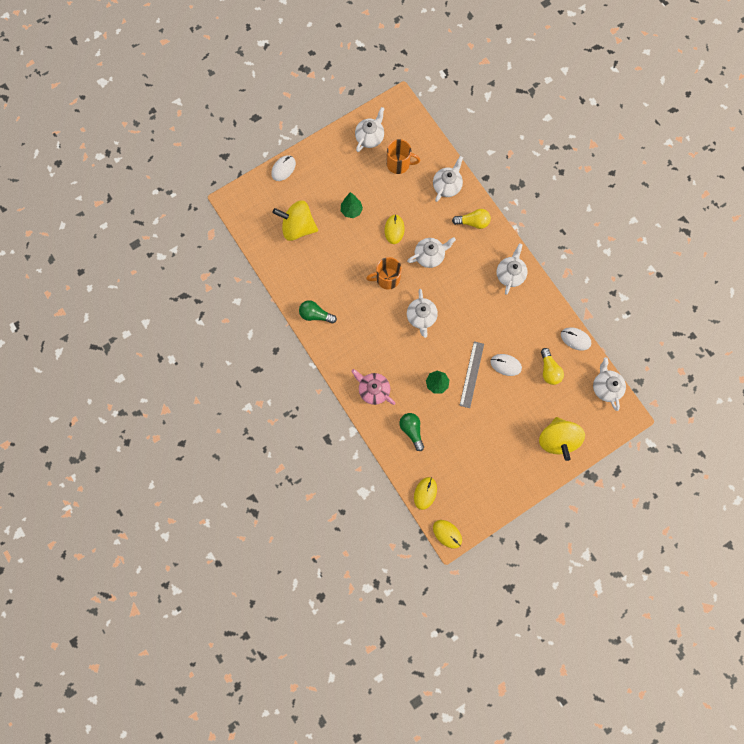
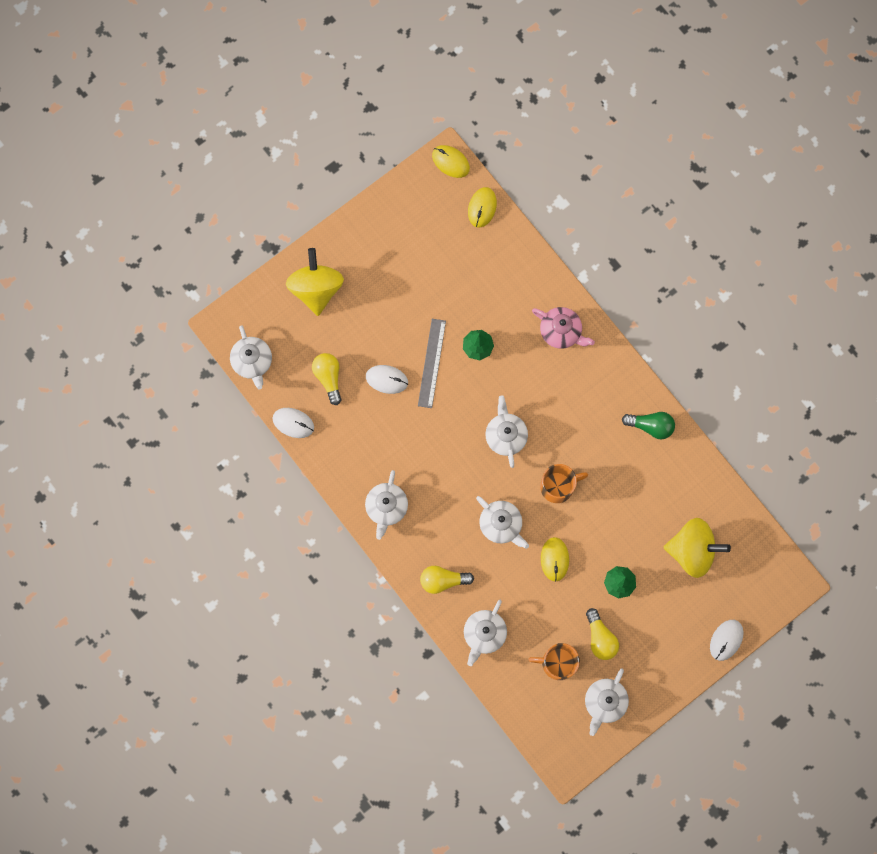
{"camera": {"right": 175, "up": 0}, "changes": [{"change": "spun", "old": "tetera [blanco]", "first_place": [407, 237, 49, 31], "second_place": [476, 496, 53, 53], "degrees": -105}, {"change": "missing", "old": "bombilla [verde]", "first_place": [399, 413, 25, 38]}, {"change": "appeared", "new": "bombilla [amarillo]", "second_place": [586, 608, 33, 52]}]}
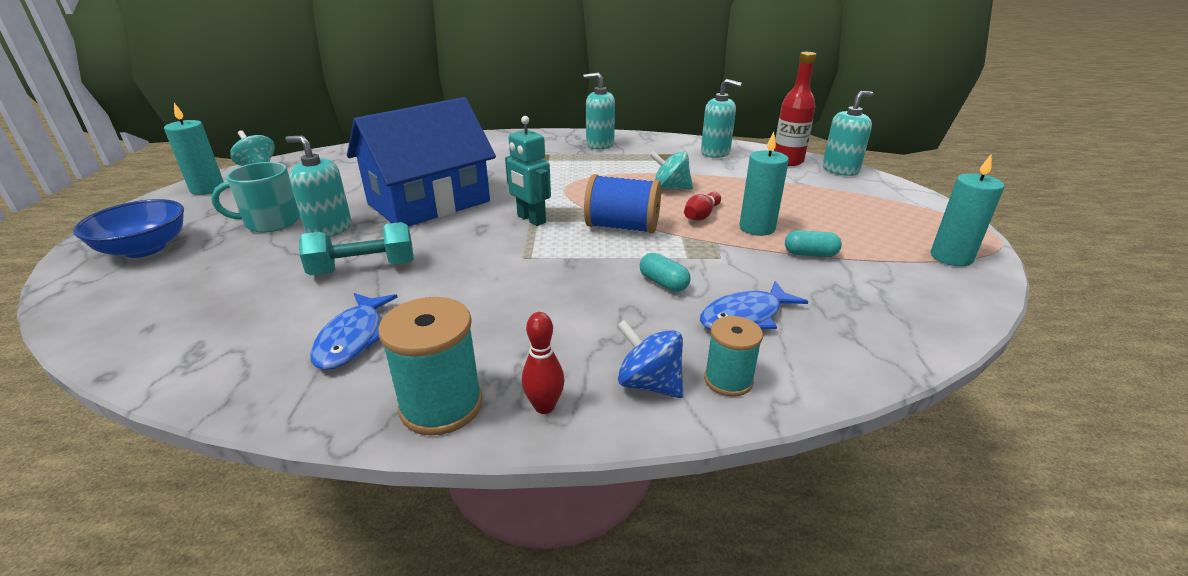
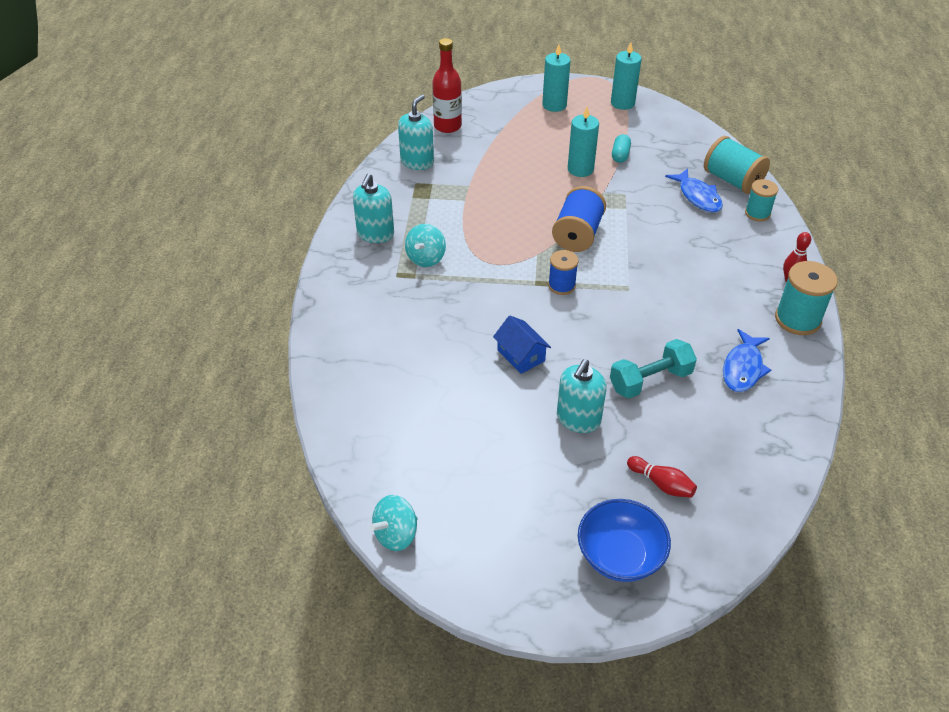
{"camera": {"right": -85, "up": 15}, "changes": [{"change": "missing", "old": "dispensador de jabón [turquesa]", "first_place": [823, 91, 50, 85]}, {"change": "size", "old": "casa [azul]", "first_place": [347, 97, 149, 129], "second_place": [493, 316, 58, 58], "factor": 0.41}, {"change": "relocated", "old": "vela [turquesa]", "first_place": [164, 103, 60, 92], "second_place": [542, 44, 29, 68]}, {"change": "exchanged", "old": "robot [turquesa]", "new": "carrete [azul]", "first_place": [505, 116, 46, 110], "second_place": [548, 250, 31, 45]}, {"change": "relocated", "old": "peonza [turquesa]", "first_place": [649, 151, 44, 39], "second_place": [405, 224, 41, 43]}, {"change": "missing", "old": "taza [turquesa]", "first_place": [211, 162, 89, 70]}, {"change": "relocated", "old": "bolo [rojo]", "first_place": [684, 192, 37, 29], "second_place": [627, 456, 70, 42]}, {"change": "spun", "old": "mancuerna [turquesa]", "first_place": [299, 222, 115, 53], "second_place": [610, 339, 87, 59], "degrees": 75}, {"change": "missing", "old": "cápsula [turquesa]", "first_place": [640, 253, 51, 39]}, {"change": "spun", "old": "pez [azul]", "first_place": [310, 293, 88, 77], "second_place": [723, 329, 48, 63], "degrees": 105}, {"change": "missing", "old": "peonza [azul]", "first_place": [617, 320, 66, 78]}, {"change": "appeared", "new": "carrete [turquesa]", "second_place": [704, 136, 66, 58]}]}
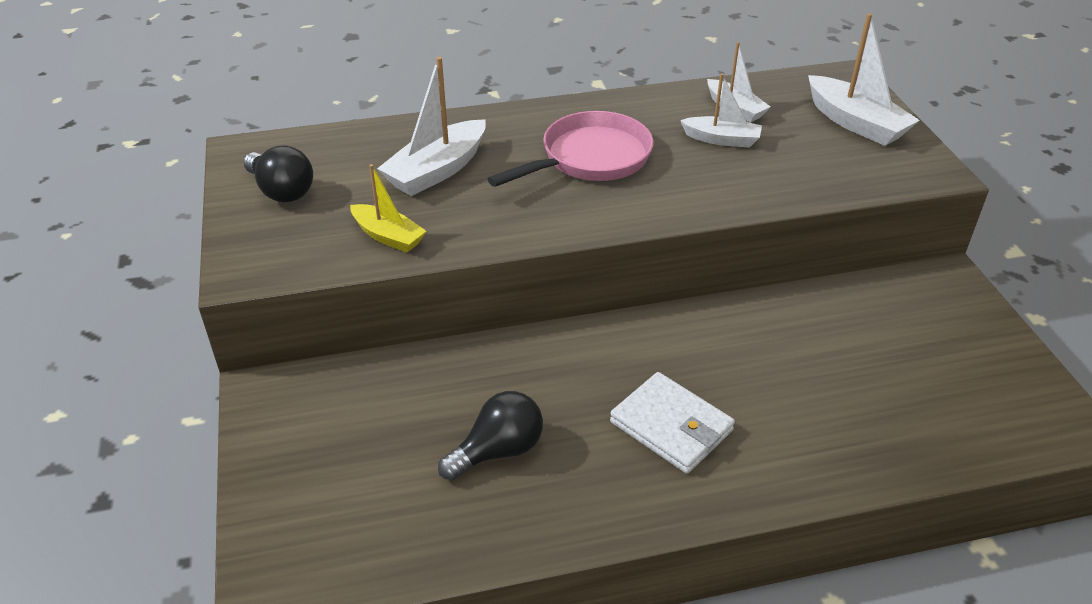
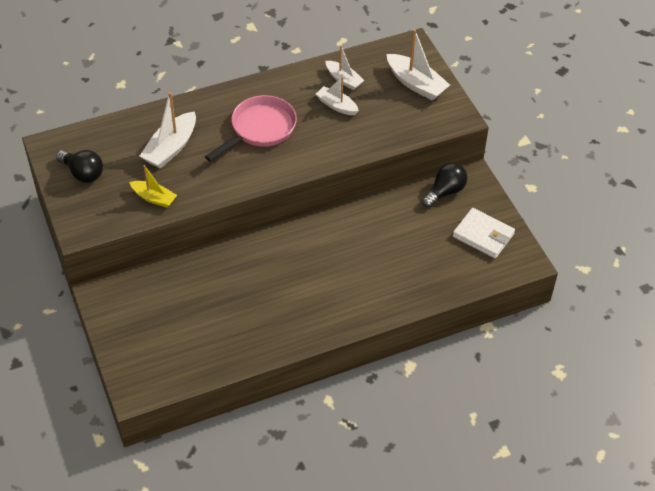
{"camera": {"right": -10, "up": 10}, "changes": [{"change": "spun", "old": "barco [blanco]", "first_place": [680, 73, 82, 75], "second_place": [316, 77, 43, 38], "degrees": -150}, {"change": "relocated", "old": "cartera [blanco]", "first_place": [610, 372, 125, 102], "second_place": [453, 208, 62, 50]}, {"change": "relocated", "old": "bombilla [negro]", "first_place": [438, 391, 105, 89], "second_place": [422, 162, 45, 46]}]}
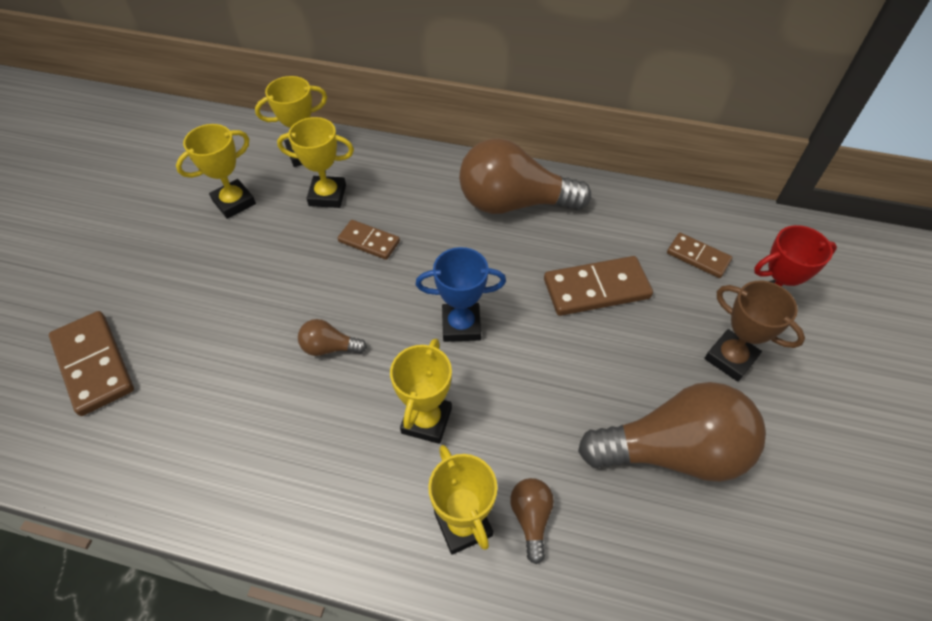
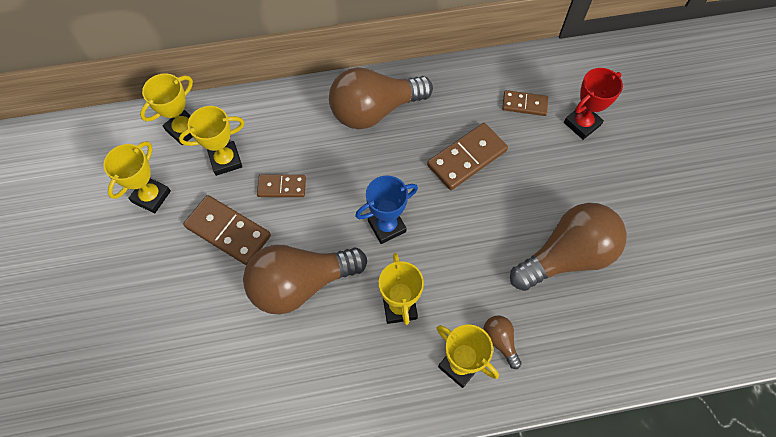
{"camera": {"right": -25, "up": 10}, "changes": [{"change": "missing", "old": "trofeo [marrón]", "first_place": [704, 281, 101, 101]}, {"change": "relocated", "old": "ficha de dominó [marrón]", "first_place": [49, 311, 85, 105], "second_place": [183, 195, 88, 70]}, {"change": "size", "old": "bombilla [marrón]", "first_place": [298, 319, 69, 37], "second_place": [243, 245, 124, 69], "factor": 2.3}]}
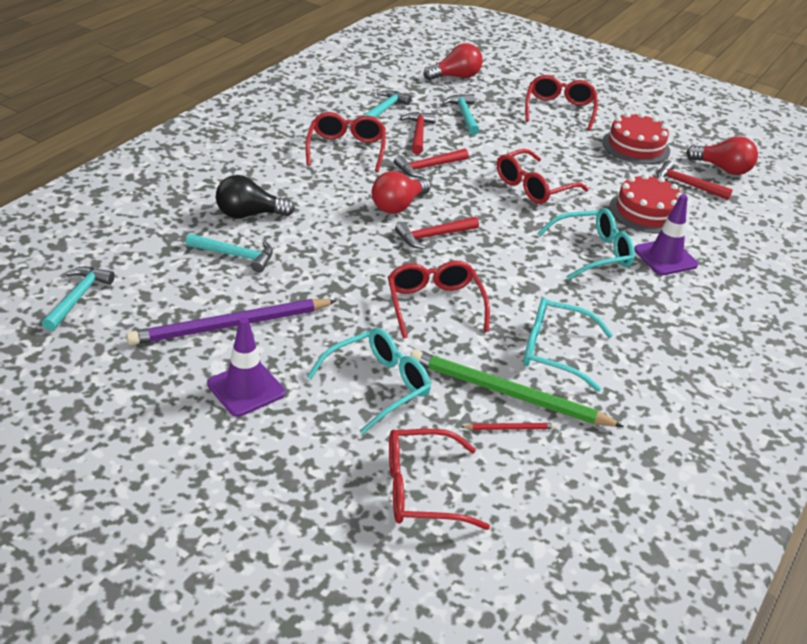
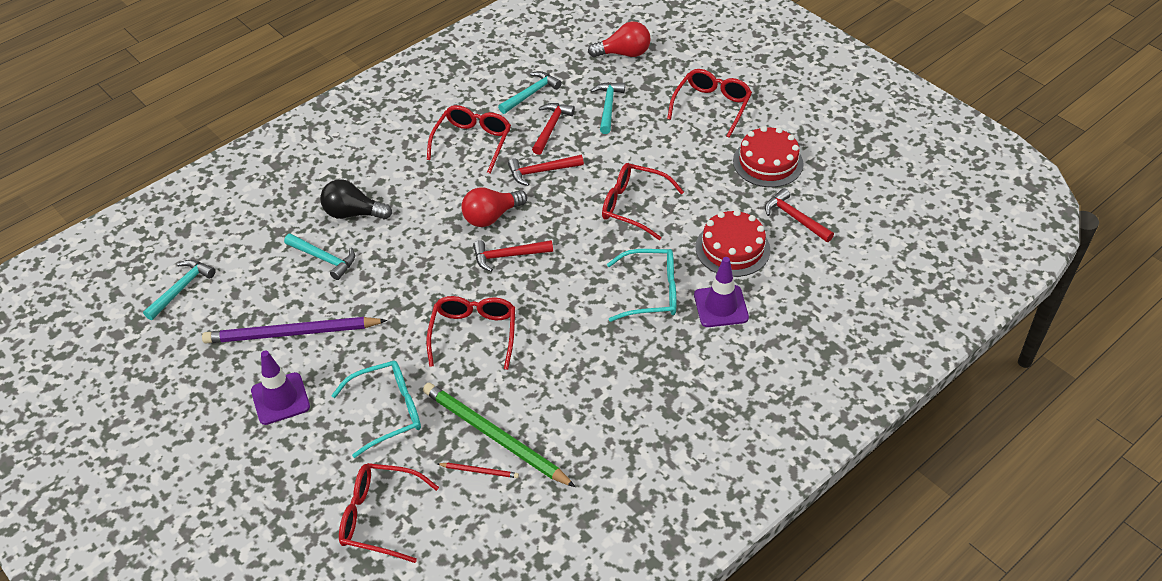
{"camera": {"right": 20, "up": 10}, "changes": [{"change": "missing", "old": "bombilla [rojo]", "first_place": [686, 136, 72, 39]}, {"change": "spun", "old": "gafas [rojo]", "first_place": [497, 149, 92, 55], "second_place": [602, 163, 82, 77], "degrees": 45}, {"change": "missing", "old": "gafas [turquesa]", "first_place": [523, 298, 90, 94]}]}
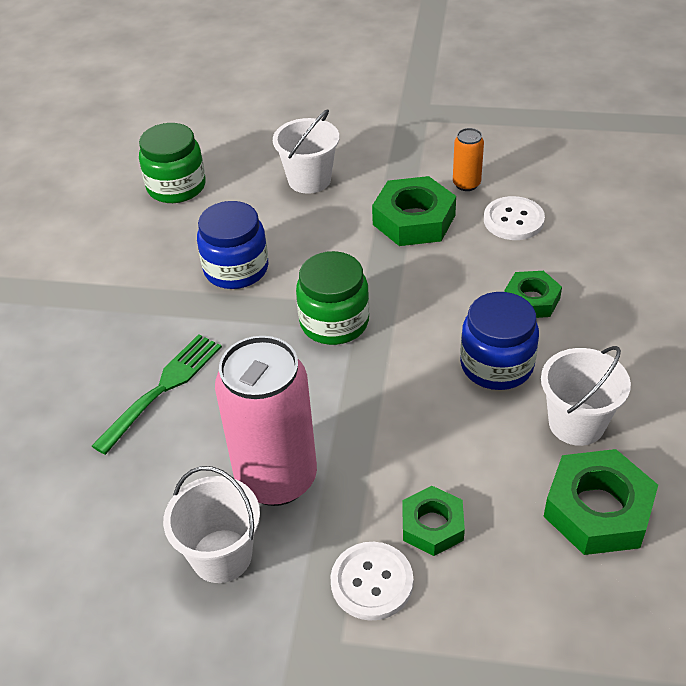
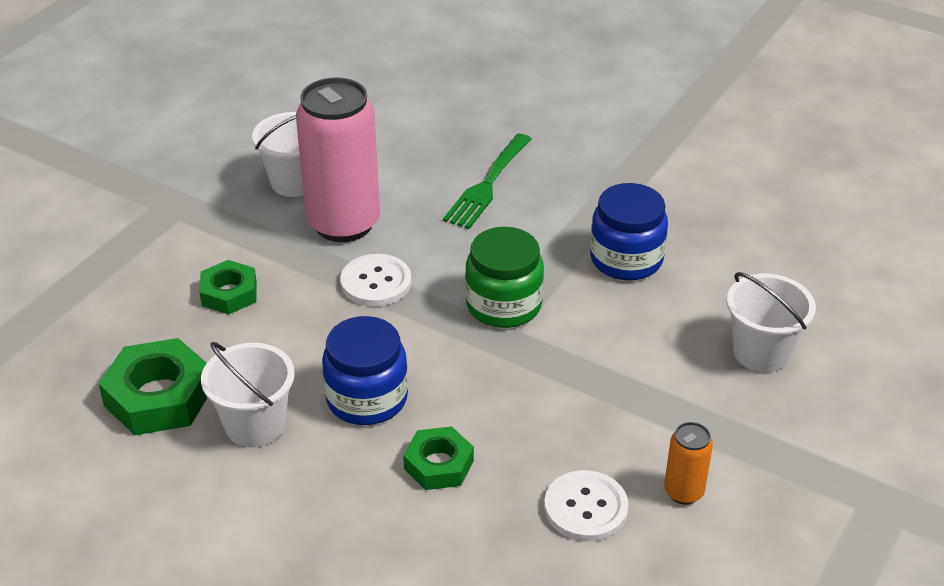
{"camera": {"right": 110, "up": -5}, "changes": [{"change": "missing", "old": "tarro [verde]", "first_place": [139, 123, 67, 80]}, {"change": "missing", "old": "tuerca [verde]", "first_place": [372, 176, 84, 70]}, {"change": "spun", "old": "tenedor [verde]", "first_place": [92, 334, 130, 121], "second_place": [443, 134, 88, 95], "degrees": 60}, {"change": "relocated", "old": "botón [blanco]", "first_place": [331, 542, 82, 78], "second_place": [340, 254, 71, 53]}]}
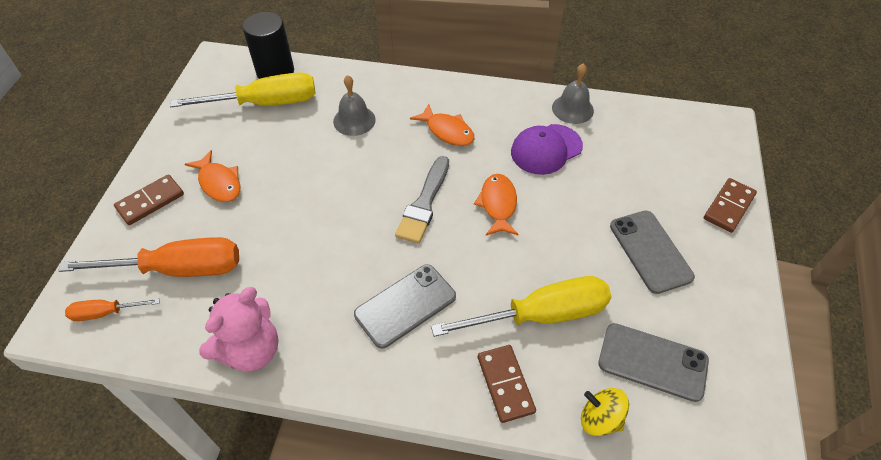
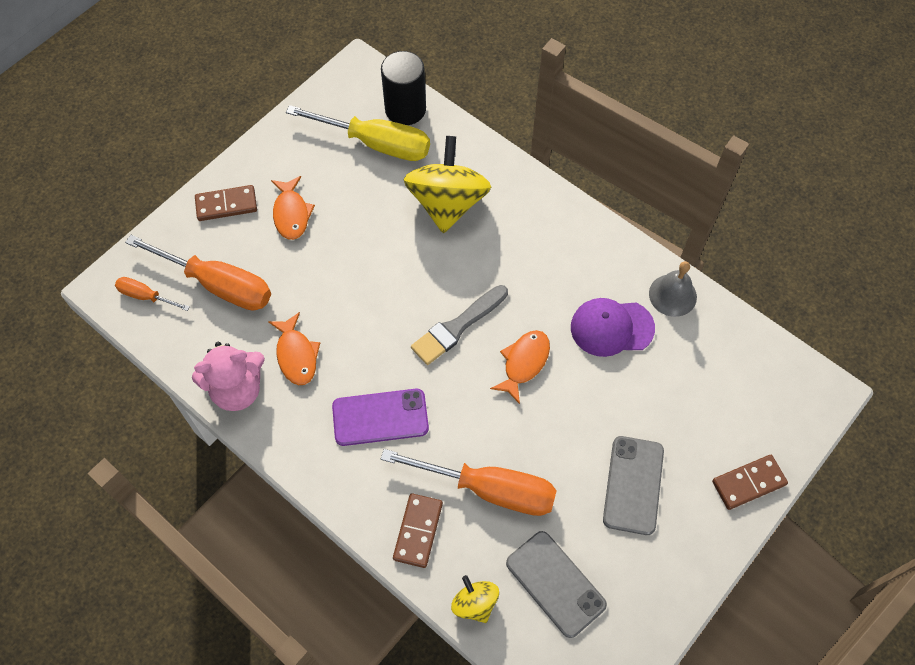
{"camera": {"right": 30, "up": 10}, "changes": [{"change": "exchanged", "old": "campana [gris]", "new": "peonza [amarillo]", "first_place": [333, 75, 43, 61], "second_place": [404, 136, 87, 97]}, {"change": "relocated", "old": "pez [naranja]", "first_place": [410, 104, 64, 42], "second_place": [268, 312, 52, 73]}, {"change": "colour", "old": "móvil [gris]", "new": "móvil [morado]", "first_place": [354, 264, 102, 85], "second_place": [332, 389, 97, 57]}, {"change": "colour", "old": "destornillador [amarillo]", "new": "destornillador [naranja]", "first_place": [431, 276, 180, 61], "second_place": [381, 449, 176, 67]}]}
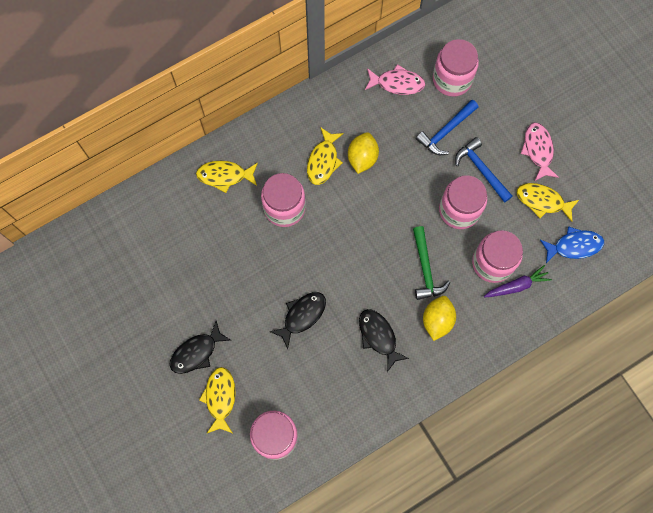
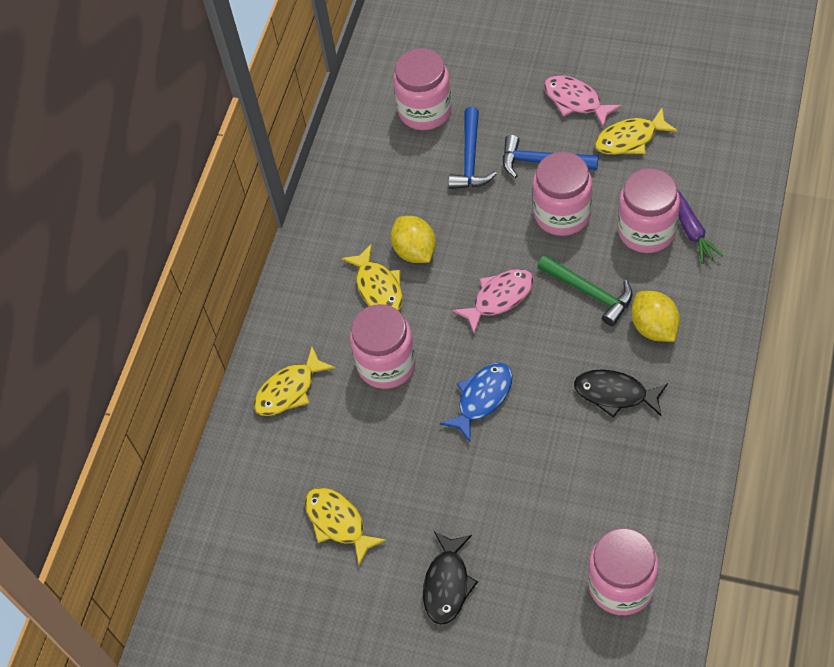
{"camera": {"right": -35, "up": -15}, "changes": [{"change": "relocated", "old": "pez [rosa]", "first_place": [365, 64, 60, 31], "second_place": [452, 269, 82, 65]}, {"change": "relocated", "old": "pez [azul]", "first_place": [540, 226, 64, 37], "second_place": [440, 363, 73, 79]}, {"change": "spun", "old": "zanahoria [morado]", "first_place": [484, 265, 68, 33], "second_place": [677, 190, 46, 74], "degrees": 135}, {"change": "missing", "old": "pez [negro]", "first_place": [269, 292, 57, 57]}, {"change": "relocated", "old": "pez [amarillo]", "first_place": [199, 367, 36, 67], "second_place": [305, 487, 81, 78]}]}
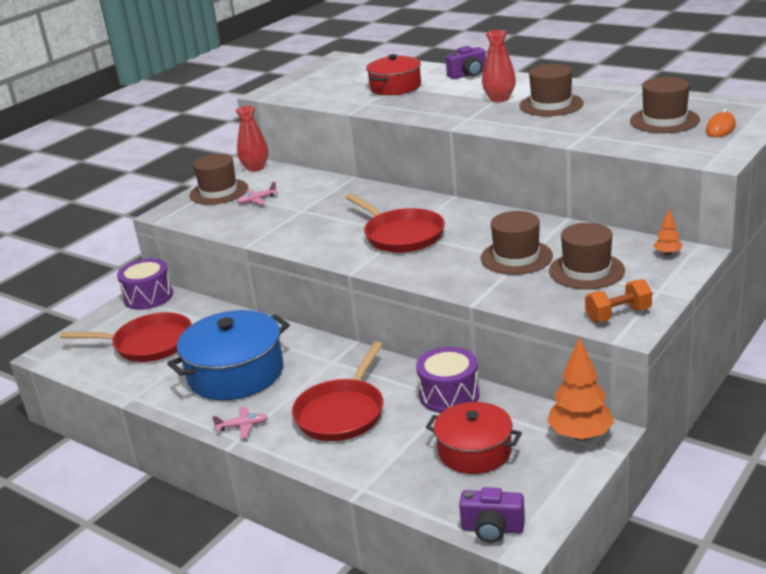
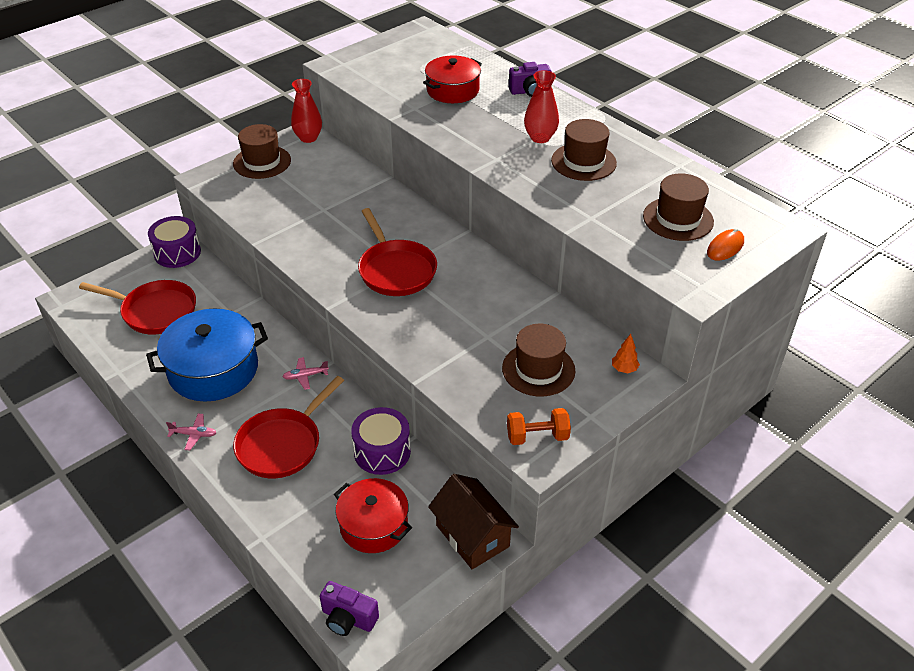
{"camera": {"right": 10, "up": 15}, "changes": [{"change": "relocated", "old": "avión [rosa]", "first_place": [237, 182, 41, 23], "second_place": [282, 357, 47, 33]}, {"change": "missing", "old": "sombrero [marrón]", "first_place": [481, 211, 72, 64]}, {"change": "exchanged", "old": "árbol [naranja]", "new": "casa [marrón]", "first_place": [547, 337, 67, 104], "second_place": [428, 474, 91, 95]}]}
